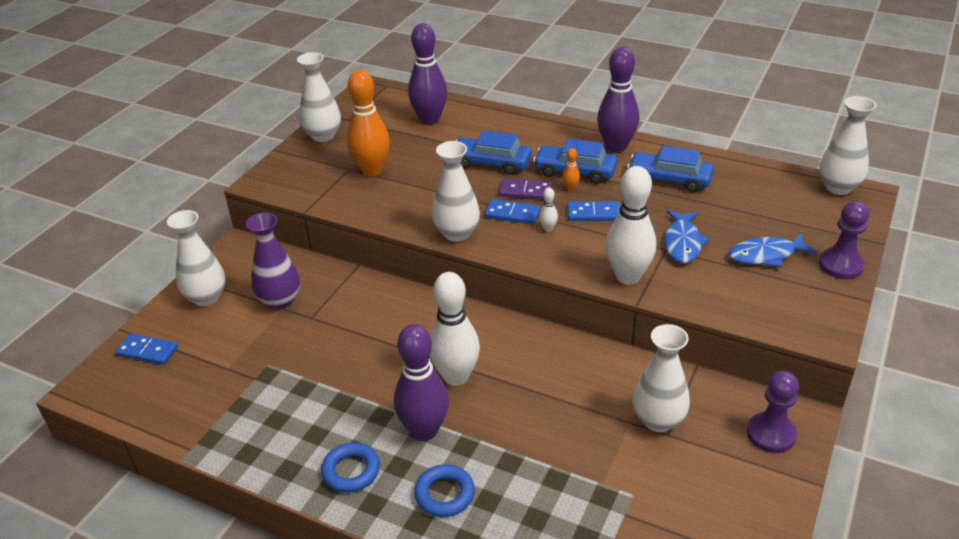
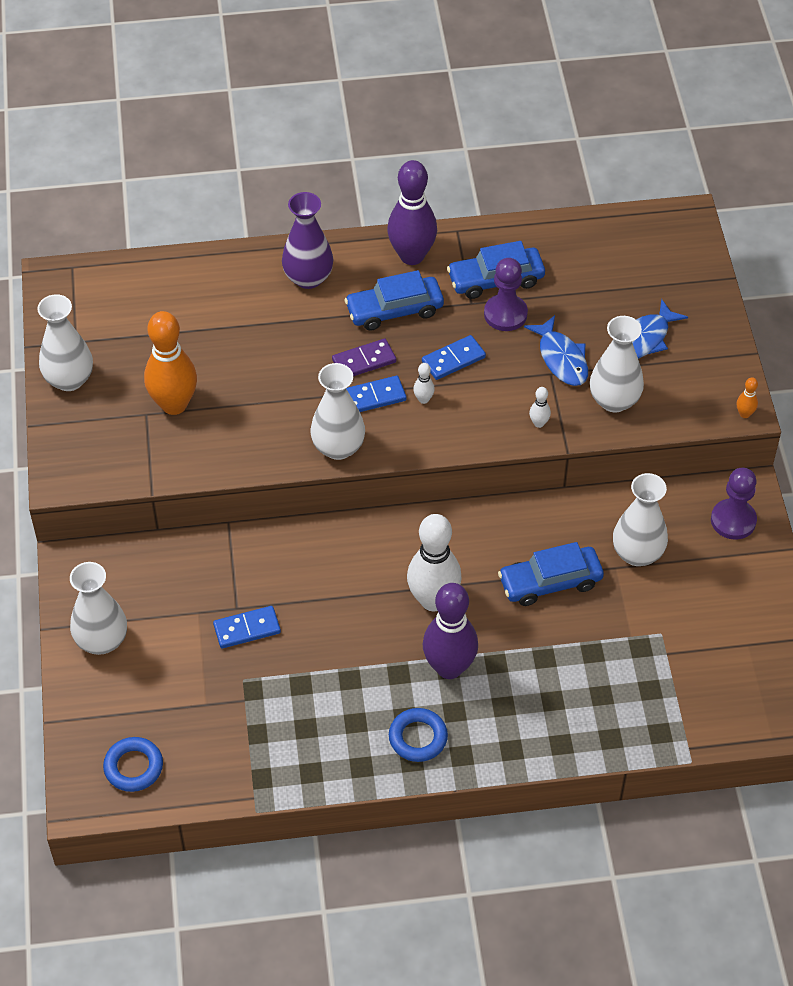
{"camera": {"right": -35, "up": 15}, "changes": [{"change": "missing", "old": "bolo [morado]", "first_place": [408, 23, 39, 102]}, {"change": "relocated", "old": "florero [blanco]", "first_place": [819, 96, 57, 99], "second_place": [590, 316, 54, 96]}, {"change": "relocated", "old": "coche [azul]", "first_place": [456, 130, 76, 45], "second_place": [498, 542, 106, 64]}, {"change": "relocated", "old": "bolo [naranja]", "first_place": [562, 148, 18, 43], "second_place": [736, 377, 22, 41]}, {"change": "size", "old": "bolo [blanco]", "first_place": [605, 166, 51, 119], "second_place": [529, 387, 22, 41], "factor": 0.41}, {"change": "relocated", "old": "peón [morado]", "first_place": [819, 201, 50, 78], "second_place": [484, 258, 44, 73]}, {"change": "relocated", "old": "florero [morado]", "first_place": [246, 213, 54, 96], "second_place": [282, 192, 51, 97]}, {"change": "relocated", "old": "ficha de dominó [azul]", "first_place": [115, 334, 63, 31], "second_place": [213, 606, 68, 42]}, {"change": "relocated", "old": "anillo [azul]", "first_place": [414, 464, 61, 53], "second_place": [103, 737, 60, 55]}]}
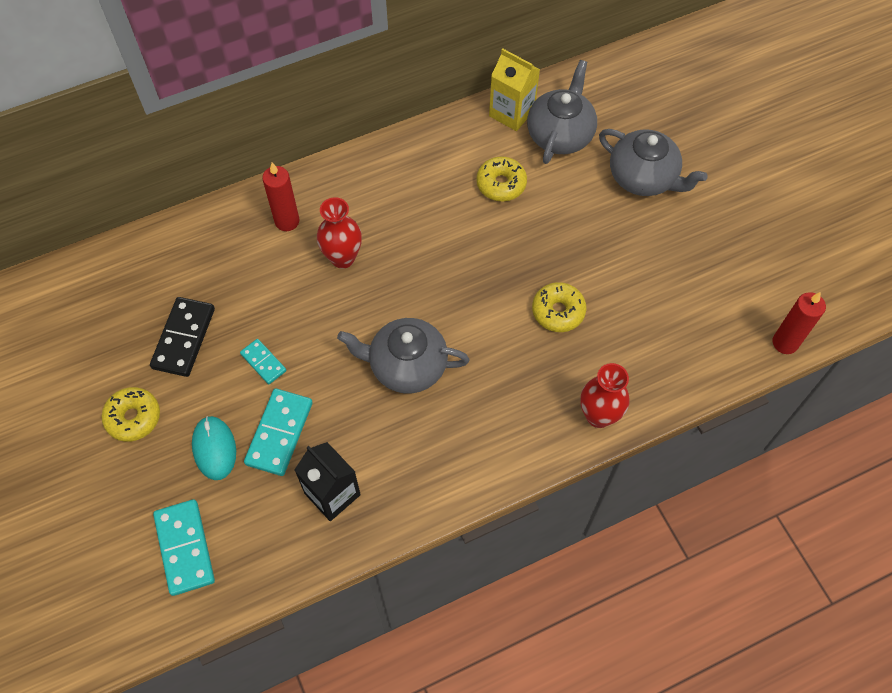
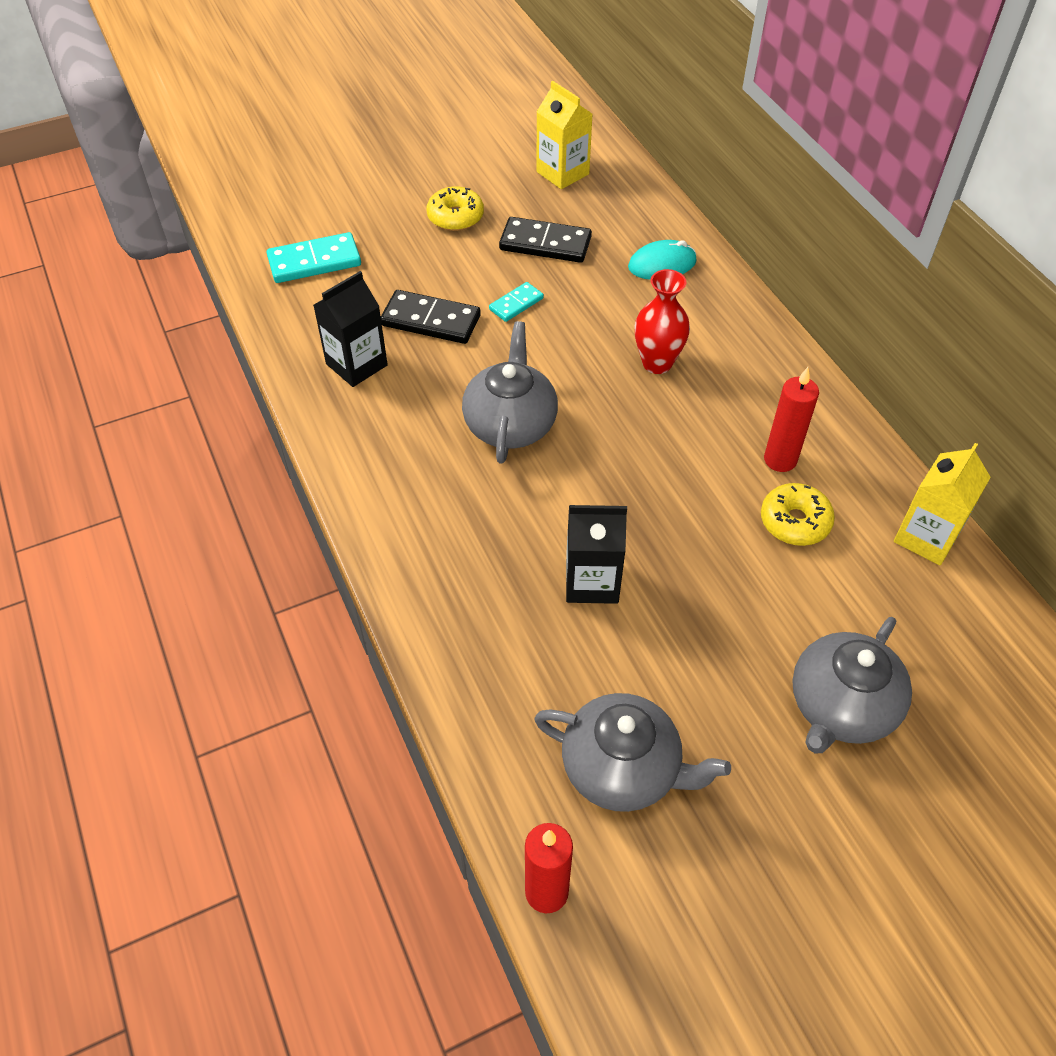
{"camera": {"right": 90, "up": -10}, "changes": [{"change": "relocated", "old": "tetera [gris]", "first_place": [527, 60, 70, 104], "second_place": [534, 693, 197, 119]}, {"change": "relocated", "old": "vela [rojo]", "first_place": [262, 163, 37, 68], "second_place": [764, 367, 55, 105]}, {"change": "exchanged", "old": "rosquilla [amarillo]", "new": "cartón de leche [negro]", "first_place": [532, 282, 54, 50], "second_place": [566, 505, 61, 99]}, {"change": "missing", "old": "florero [rojo]", "first_place": [581, 363, 49, 65]}, {"change": "colour", "old": "ficha de dominó [turquesa]", "new": "ficha de dominó [negro]", "first_place": [244, 389, 69, 87], "second_place": [381, 290, 100, 54]}, {"change": "relocated", "old": "ratón [turquesa]", "first_place": [192, 416, 44, 64], "second_place": [628, 240, 69, 40]}, {"change": "appeared", "new": "cartón de leche [amarillo]", "second_place": [536, 81, 57, 108]}]}
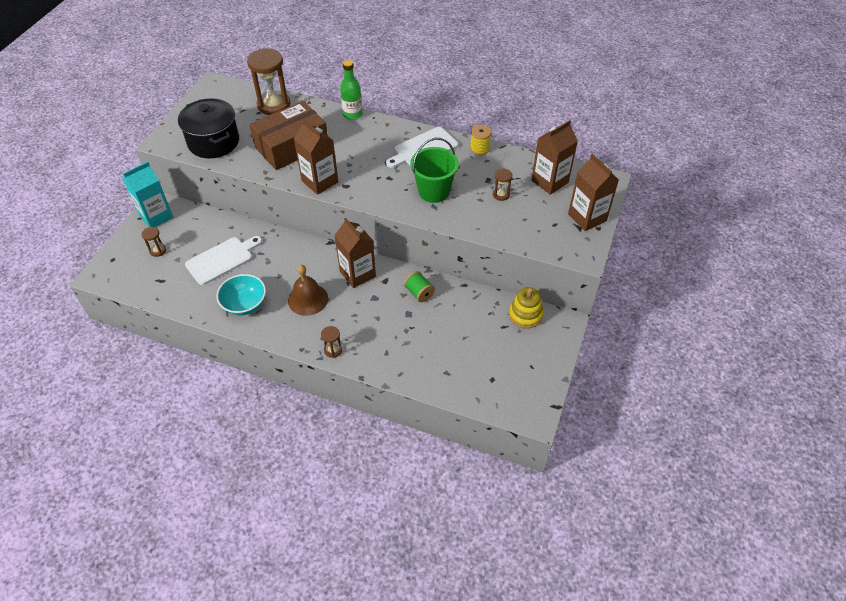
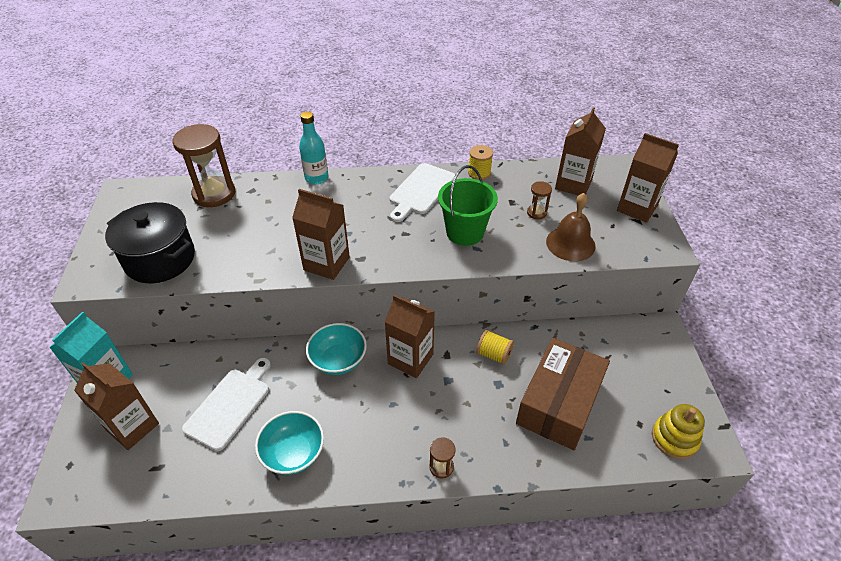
{"camera": {"right": -25, "up": -5}, "changes": [{"change": "colour", "old": "botella [verde]", "new": "botella [turquesa]", "first_place": [340, 60, 22, 60], "second_place": [299, 111, 29, 73]}, {"change": "relocated", "old": "caja [marrón]", "first_place": [249, 101, 79, 69], "second_place": [516, 338, 94, 112]}, {"change": "exchanged", "old": "reloj de arena [marrón]", "new": "cartón de leche [marrón]", "first_place": [142, 227, 24, 30], "second_place": [74, 362, 85, 88]}, {"change": "relocated", "old": "campana [marrón]", "first_place": [288, 265, 40, 51], "second_place": [546, 193, 50, 68]}, {"change": "colour", "old": "carrete [verde]", "new": "carrete [amarillo]", "first_place": [404, 271, 31, 31], "second_place": [476, 330, 38, 35]}, {"change": "relocated", "old": "juguete apilable [amarillo]", "first_place": [509, 287, 34, 42], "second_place": [652, 404, 53, 55]}, {"change": "appeared", "new": "cuenco [turquesa]", "second_place": [306, 323, 61, 52]}]}
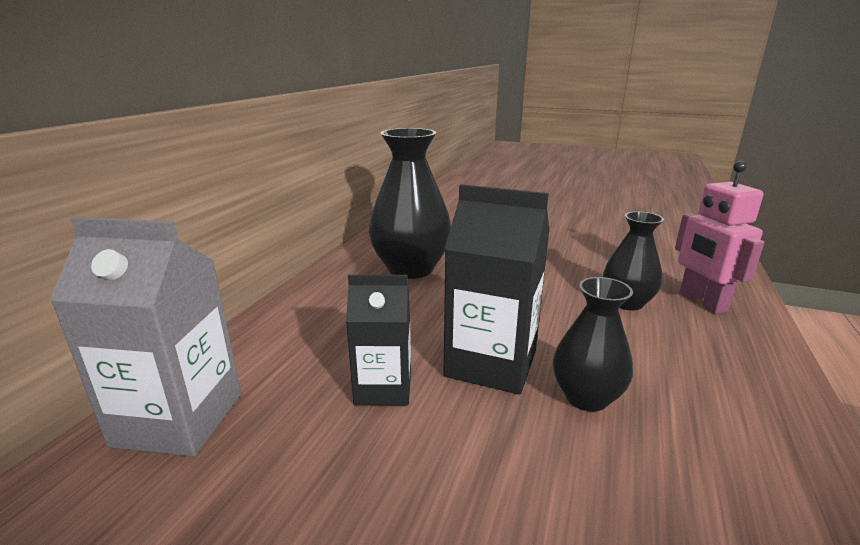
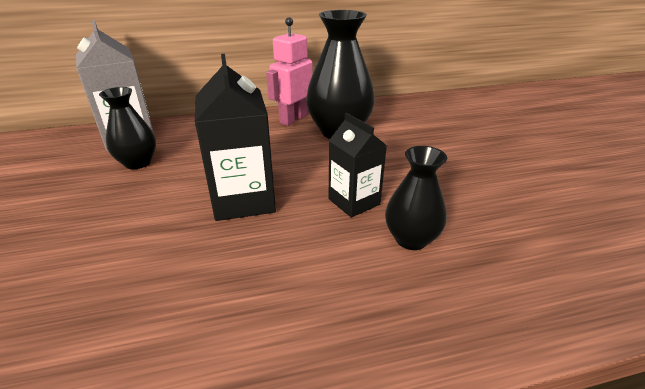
{"camera": {"right": 55, "up": 10}, "changes": [{"change": "relocated", "old": "robot [rosa]", "first_place": [675, 161, 89, 153], "second_place": [266, 17, 47, 109]}, {"change": "relocated", "old": "cartón de leche [negro]", "first_place": [346, 275, 65, 131], "second_place": [329, 113, 58, 105]}, {"change": "relocated", "old": "florero [negro]", "first_place": [553, 277, 80, 135], "second_place": [99, 87, 57, 82]}]}
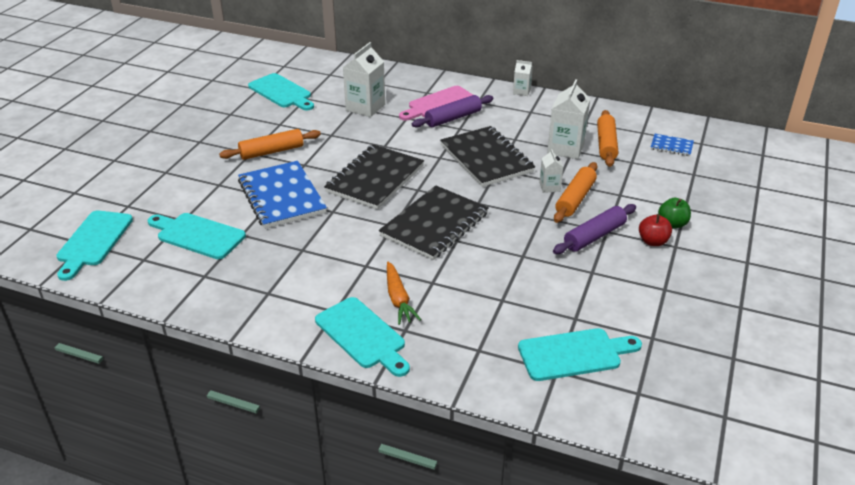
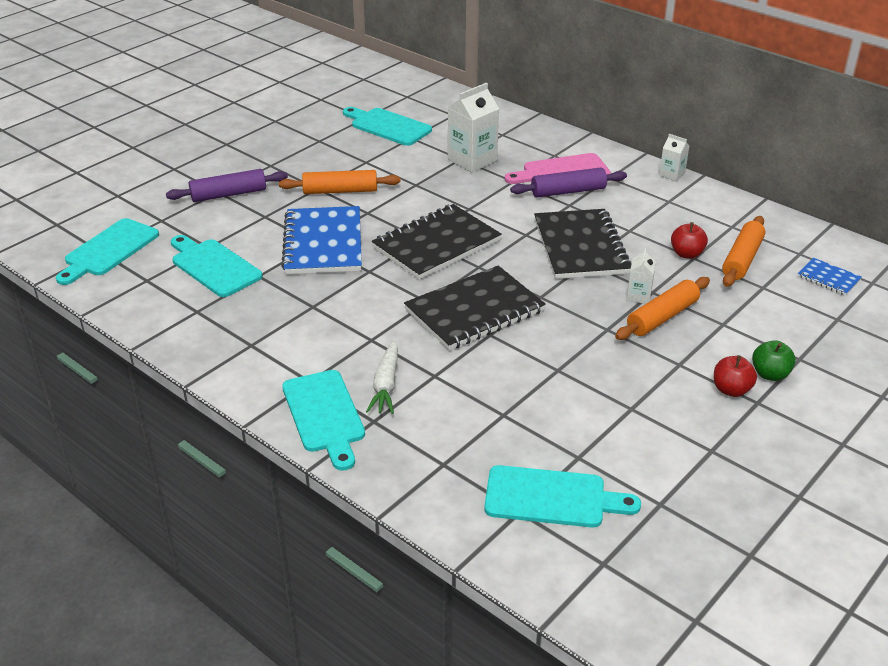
{"camera": {"right": 20, "up": 0}, "changes": [{"change": "spun", "old": "tabla de cortar [turquesa]", "first_place": [248, 73, 66, 37], "second_place": [343, 107, 89, 39], "degrees": 150}, {"change": "exchanged", "old": "cartón de leche [blanco]", "new": "manzana [rojo]", "first_place": [547, 79, 43, 80], "second_place": [671, 222, 37, 37]}, {"change": "relocated", "old": "rodillo [morado]", "first_place": [553, 204, 83, 50], "second_place": [166, 169, 122, 33]}, {"change": "colour", "old": "zanahoria [naranja]", "new": "zanahoria [blanco]", "first_place": [387, 262, 34, 63], "second_place": [366, 340, 32, 74]}]}
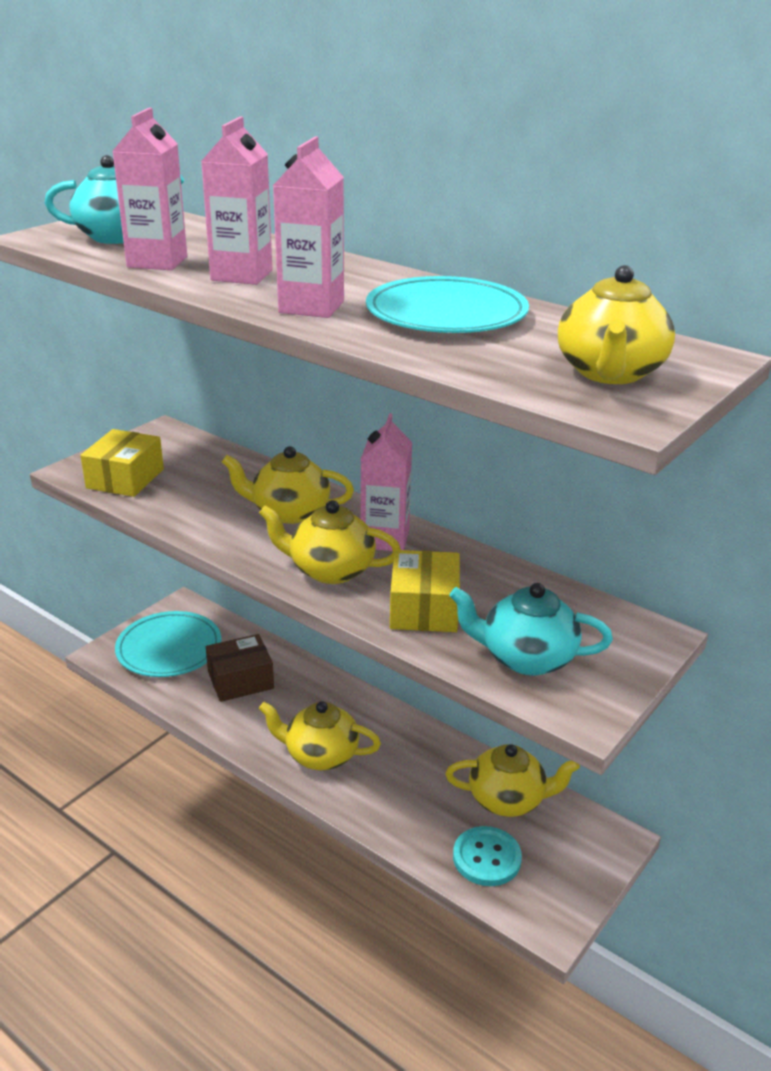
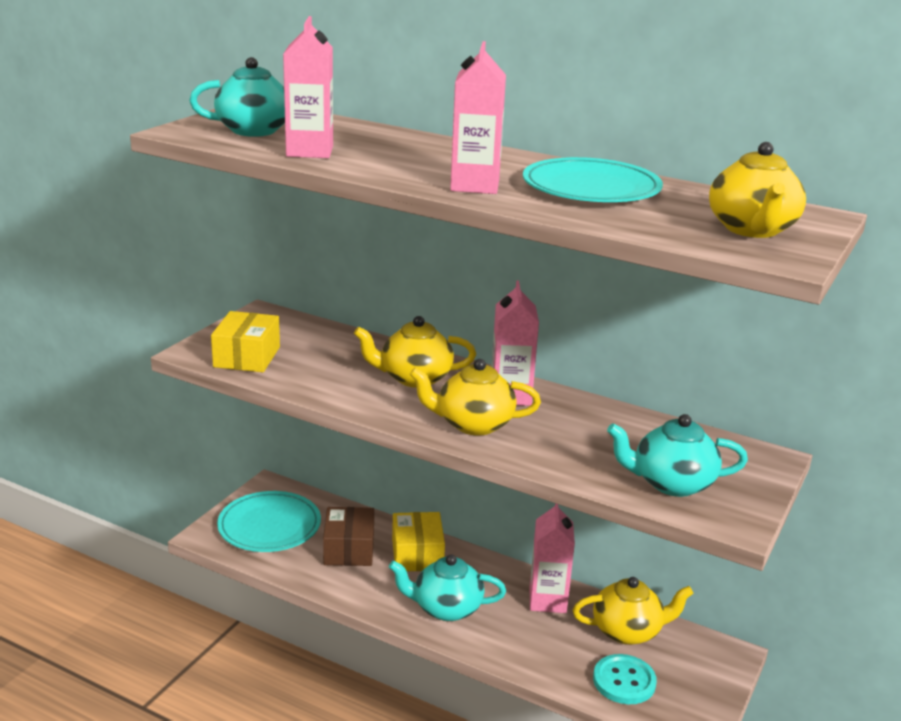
{"camera": {"right": -10, "up": -5}, "changes": [{"change": "relocated", "old": "cartón de leche [rosa]", "first_place": [201, 117, 71, 168], "second_place": [530, 503, 45, 110]}, {"change": "relocated", "old": "caja [amarillo]", "first_place": [390, 550, 70, 82], "second_place": [392, 512, 53, 59]}, {"change": "spun", "old": "caja [marrón]", "first_place": [206, 634, 68, 68], "second_place": [323, 507, 51, 59], "degrees": -60}, {"change": "colour", "old": "tetera [amarillo]", "new": "tetera [turquesa]", "first_place": [259, 701, 122, 69], "second_place": [389, 554, 117, 67]}]}
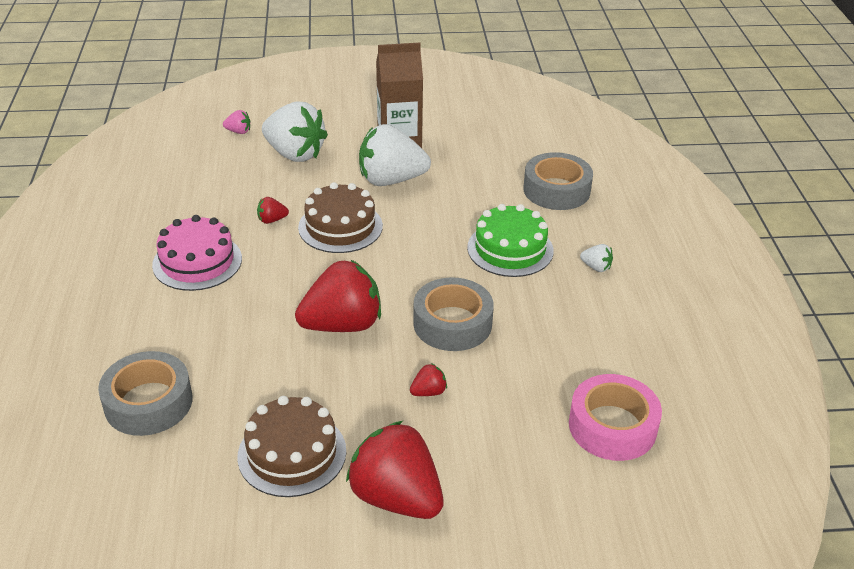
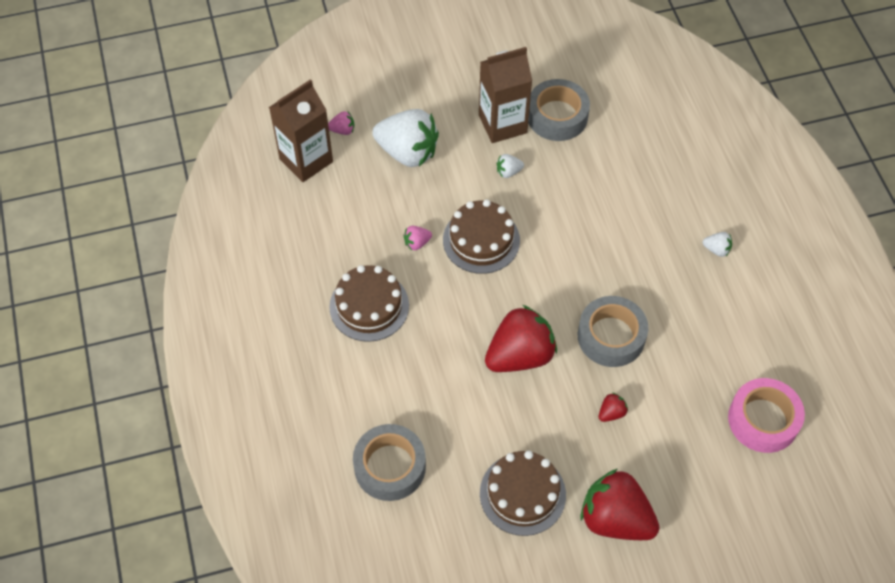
{"camera": {"right": -10, "up": 20}, "changes": [{"change": "size", "old": "fresa [blanco]", "first_place": [359, 124, 72, 62], "second_place": [497, 154, 27, 24], "factor": 0.42}, {"change": "relocated", "old": "cinta adhesiva [gris]", "first_place": [523, 152, 70, 58], "second_place": [528, 79, 62, 62]}, {"change": "colour", "old": "fresa [rojo]", "new": "fresa [rosa]", "first_place": [257, 197, 32, 27], "second_place": [403, 226, 29, 24]}, {"change": "missing", "old": "tarta [verde]", "first_place": [467, 204, 87, 73]}, {"change": "colour", "old": "tarta [rosa]", "new": "tarta [marrón]", "first_place": [152, 215, 90, 76], "second_place": [329, 265, 80, 77]}, {"change": "appeared", "new": "cartón de leche [marrón]", "second_place": [269, 79, 64, 103]}]}
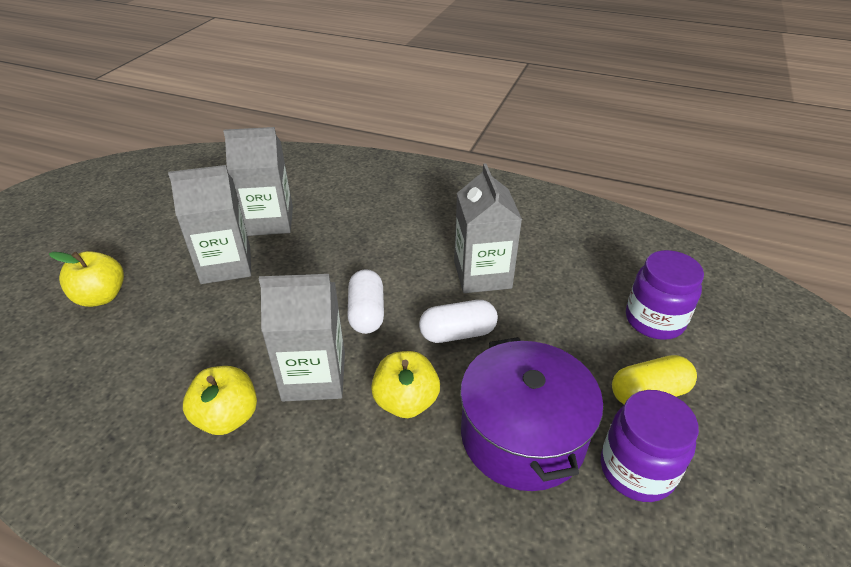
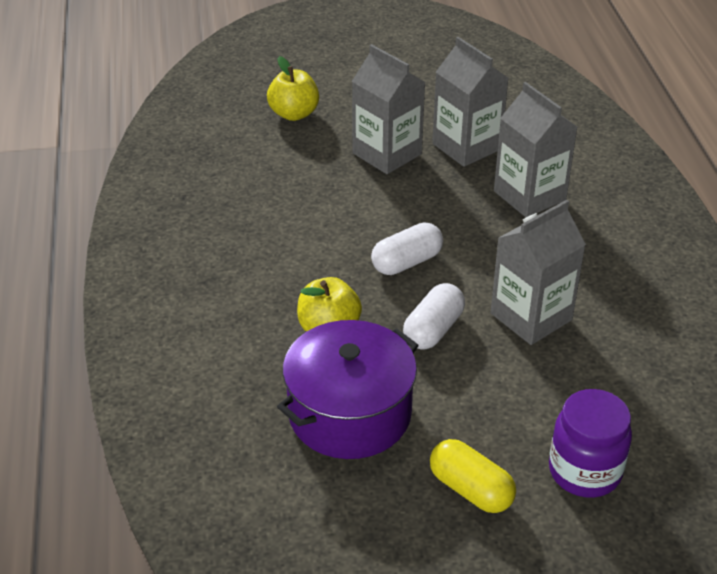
{"camera": {"right": 60, "up": 0}, "changes": [{"change": "relocated", "old": "cartón de leche [gris]", "first_place": [259, 274, 86, 127], "second_place": [494, 82, 83, 135]}, {"change": "spun", "old": "cápsula [blanco]", "first_place": [419, 300, 79, 43], "second_place": [403, 283, 62, 67], "degrees": 75}, {"change": "missing", "old": "manzana [amarillo]", "first_place": [183, 366, 74, 69]}, {"change": "missing", "old": "tarro [morado]", "first_place": [601, 390, 98, 112]}]}
